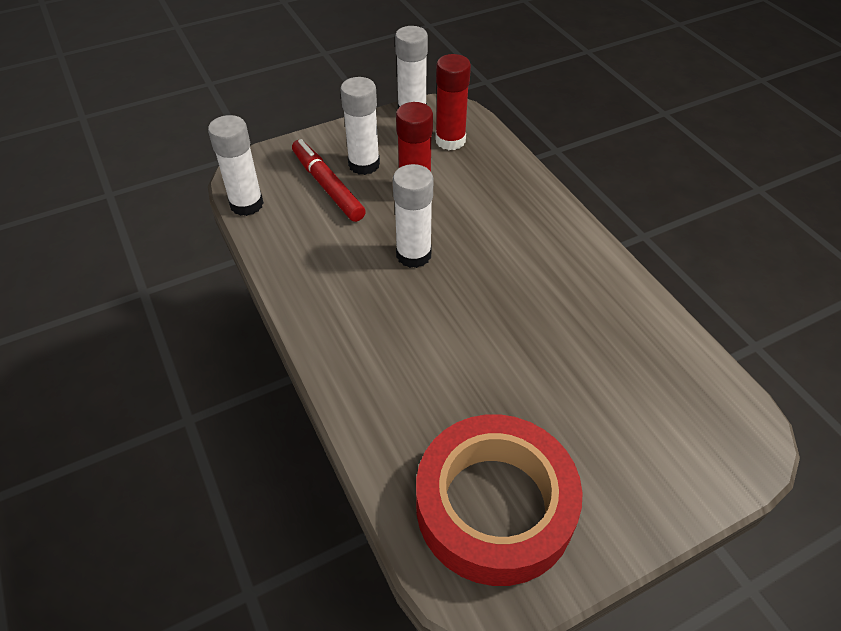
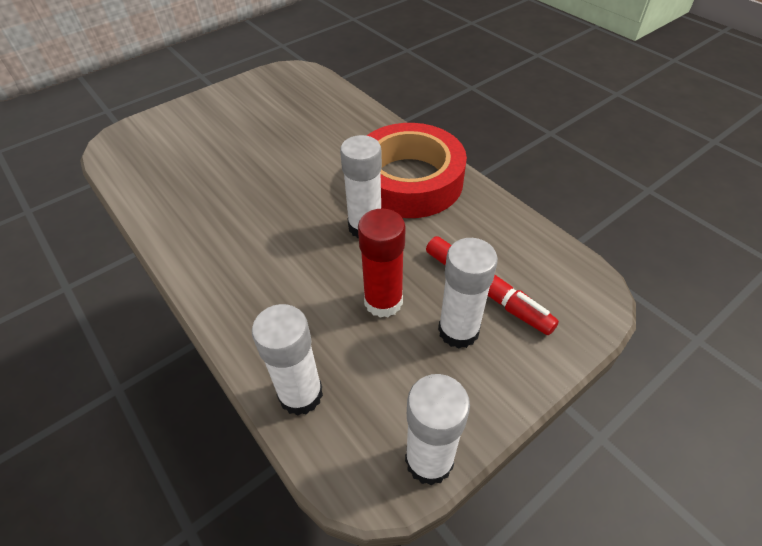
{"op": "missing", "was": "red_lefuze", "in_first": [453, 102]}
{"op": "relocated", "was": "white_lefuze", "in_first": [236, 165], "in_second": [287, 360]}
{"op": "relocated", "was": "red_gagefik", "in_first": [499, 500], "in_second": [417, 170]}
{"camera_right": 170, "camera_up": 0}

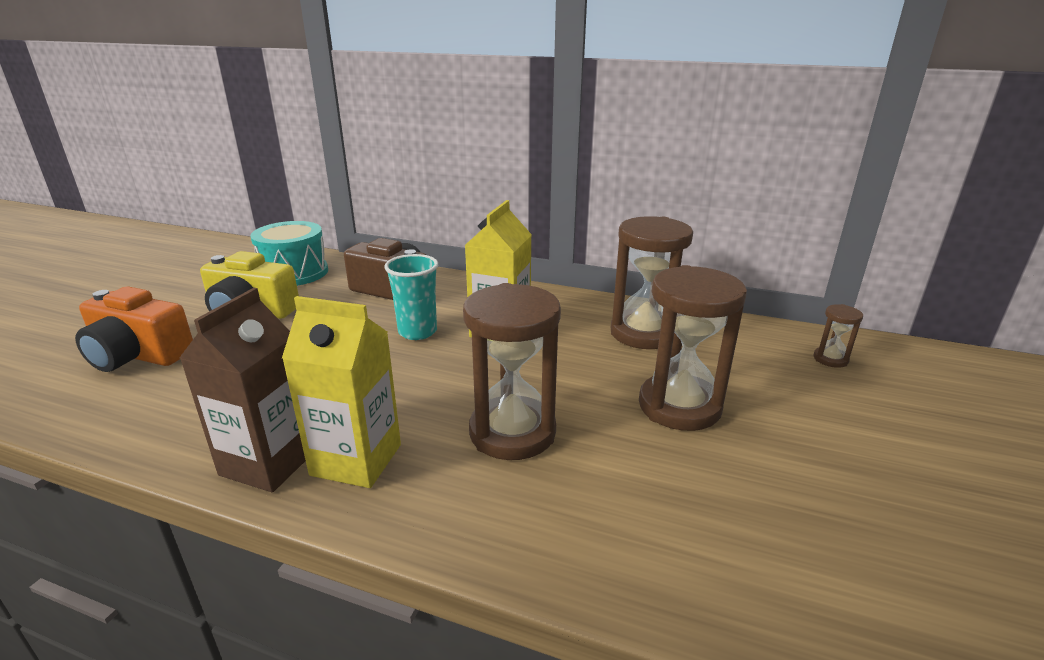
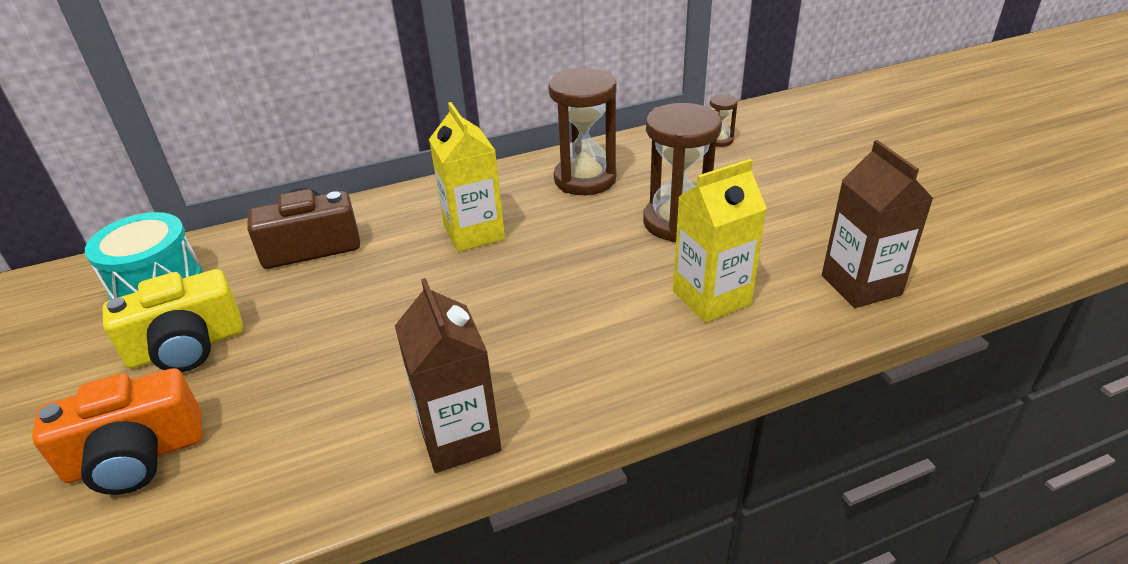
{"op": "missing", "was": "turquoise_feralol", "in_first": [411, 297]}
{"op": "missing", "was": "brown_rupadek", "in_first": [512, 371]}
{"op": "appeared", "now": "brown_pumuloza", "in_second": [878, 224]}
{"op": "relocated", "was": "yellow_pumuloza", "in_first": [341, 392], "in_second": [720, 241]}
{"camera_right": -40, "camera_up": 10}

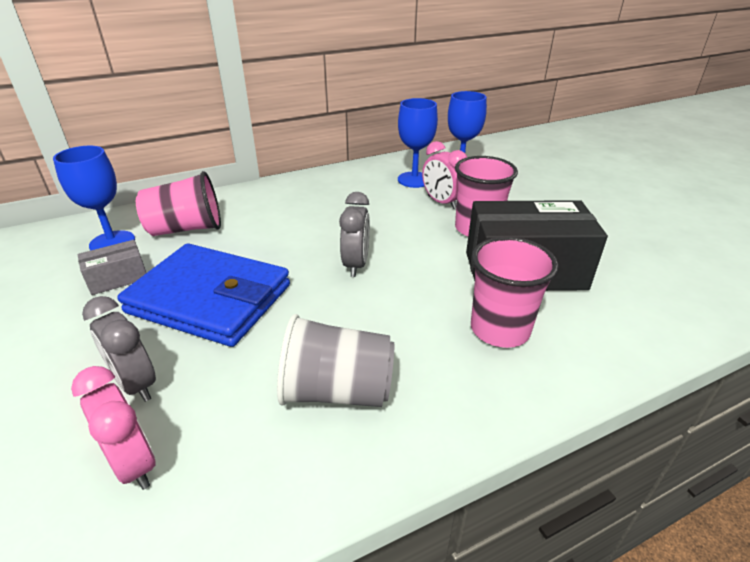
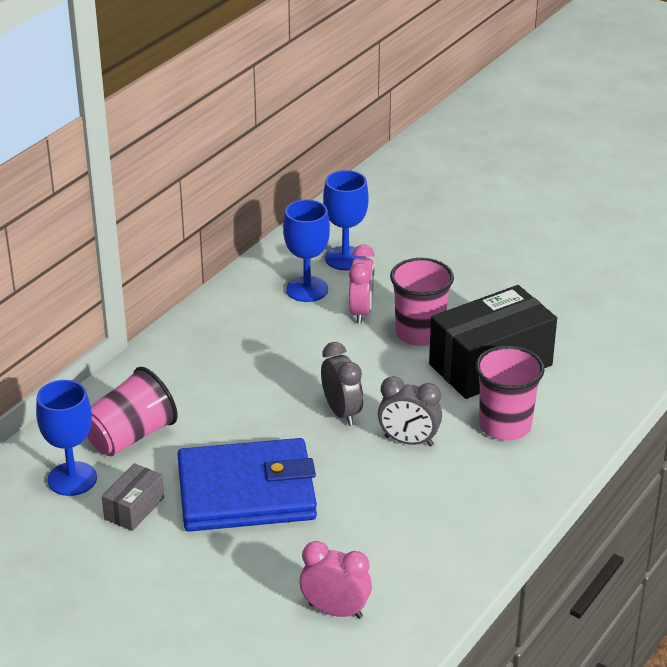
{"op": "missing", "was": "grey_feralol", "in_first": [335, 360]}
{"op": "relocated", "was": "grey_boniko", "in_first": [119, 349], "in_second": [410, 411]}
{"op": "spun", "was": "pink_boniko", "in_first": [444, 175], "in_second": [362, 284], "clockwise": -105}
{"camera_right": -30, "camera_up": 0}

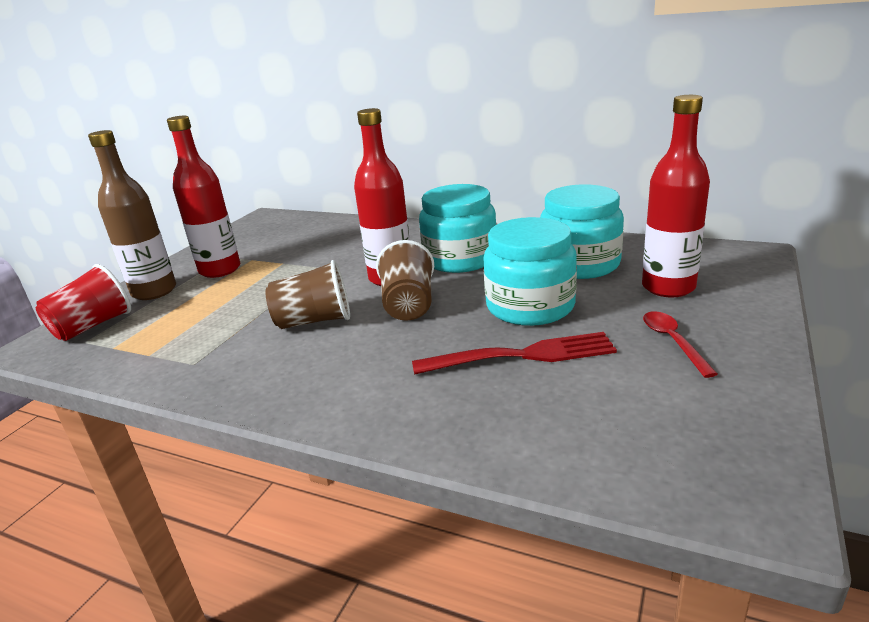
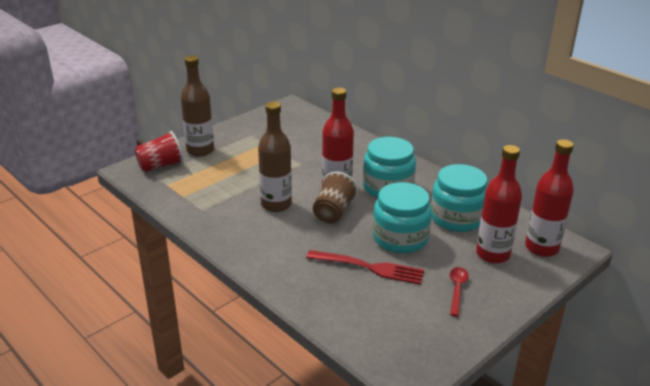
{"op": "relocated", "was": "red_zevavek", "in_first": [203, 197], "in_second": [549, 198]}
{"op": "exchanged", "was": "brown_feralol", "now": "brown_zevavek", "in_first": [308, 294], "in_second": [275, 157]}
{"camera_right": 20, "camera_up": 5}

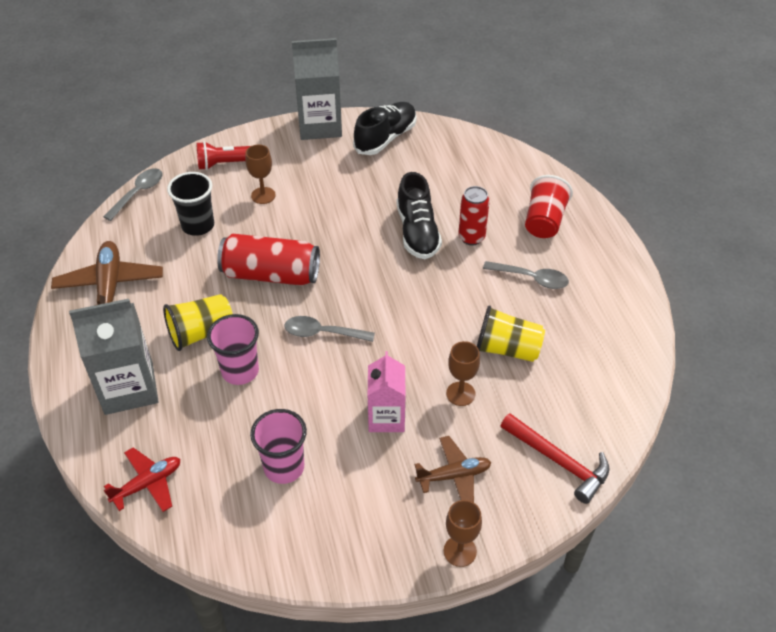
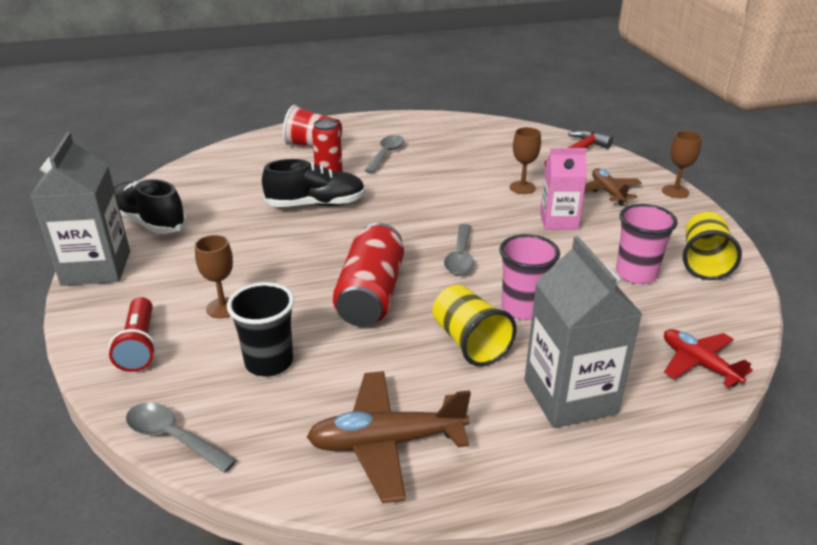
{"op": "relocated", "was": "yellow_feralol", "in_first": [511, 333], "in_second": [712, 246]}
{"camera_right": -90, "camera_up": -15}

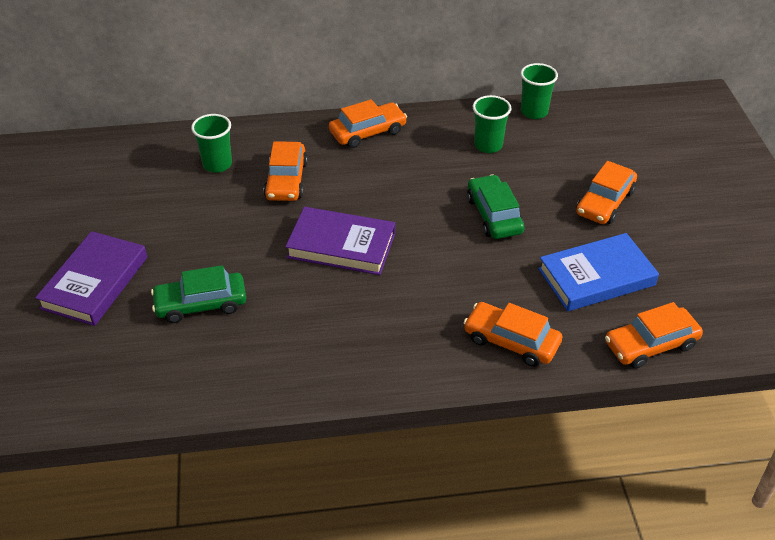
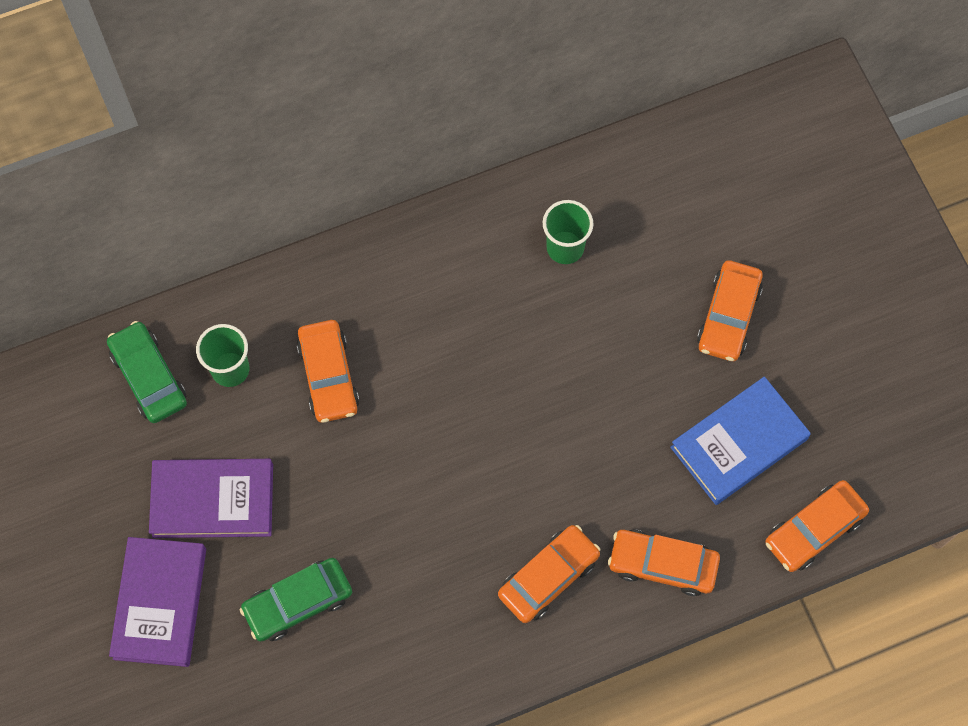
{"op": "missing", "was": "green_feralol", "in_first": [539, 91]}
{"op": "relocated", "was": "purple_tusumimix", "in_first": [340, 241], "in_second": [211, 498]}
{"op": "relocated", "was": "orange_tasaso", "in_first": [368, 123], "in_second": [549, 574]}
{"op": "relocated", "was": "green_tasaso", "in_first": [496, 206], "in_second": [147, 372]}
{"camera_right": -15, "camera_up": 25}

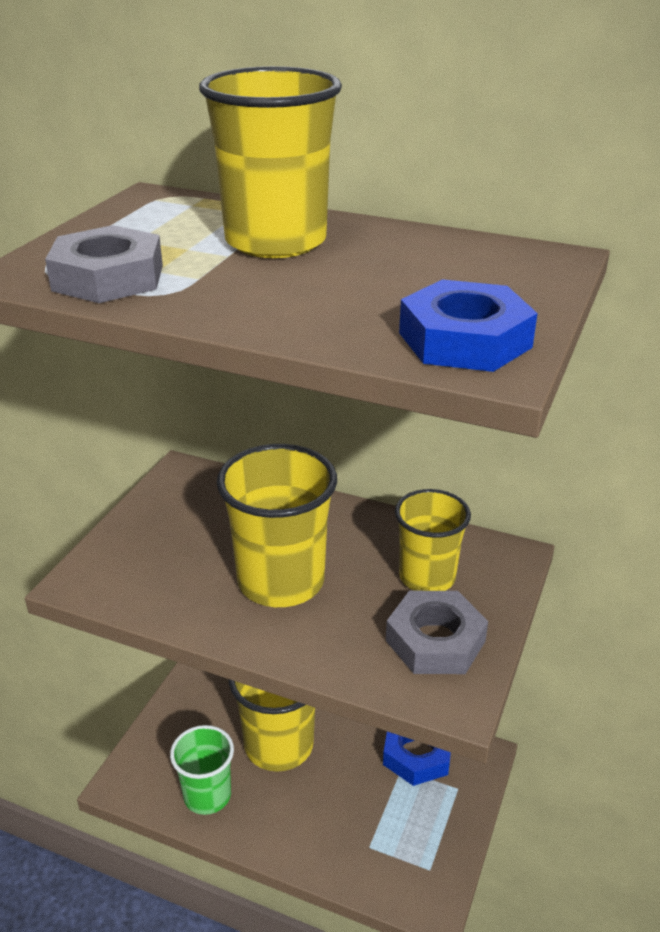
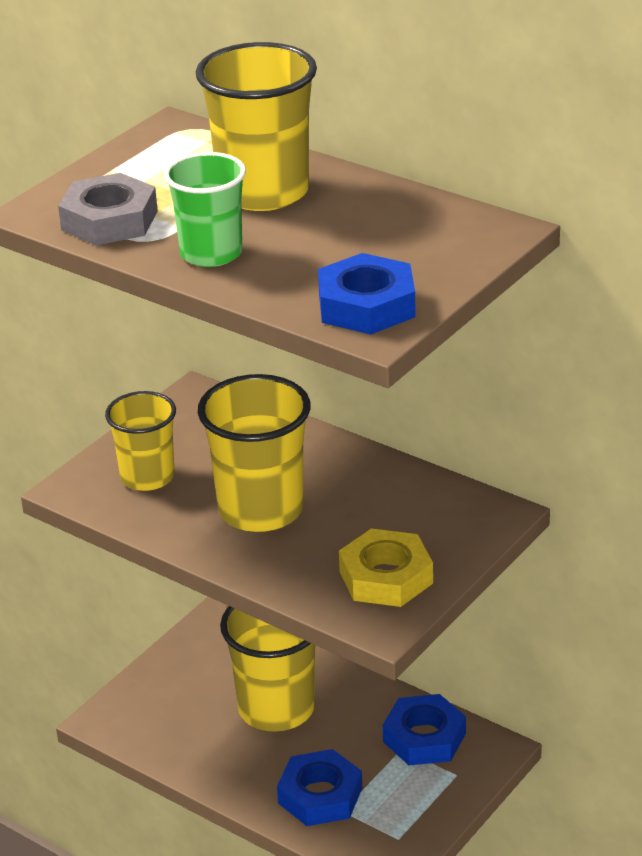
{"op": "appeared", "now": "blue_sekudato", "in_second": [319, 787]}
{"op": "relocated", "was": "green_feralol", "in_first": [202, 770], "in_second": [205, 209]}
{"op": "relocated", "was": "yellow_feralol", "in_first": [433, 540], "in_second": [140, 441]}
{"op": "colour", "was": "grey_sekudato", "now": "yellow_sekudato", "in_first": [437, 632], "in_second": [386, 567]}
{"camera_right": 15, "camera_up": 0}

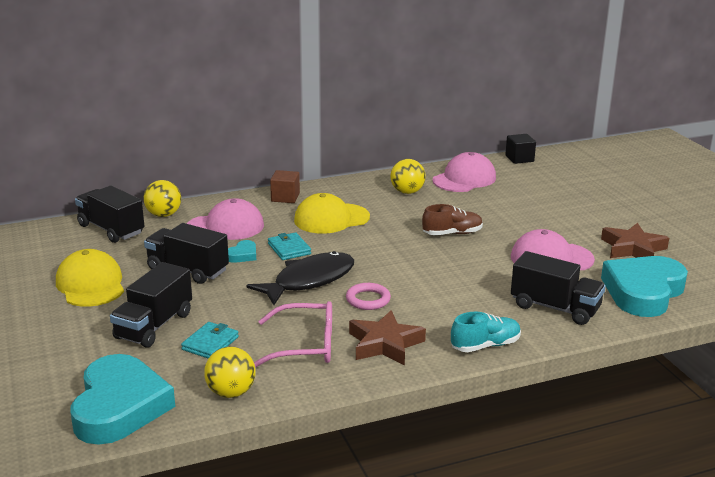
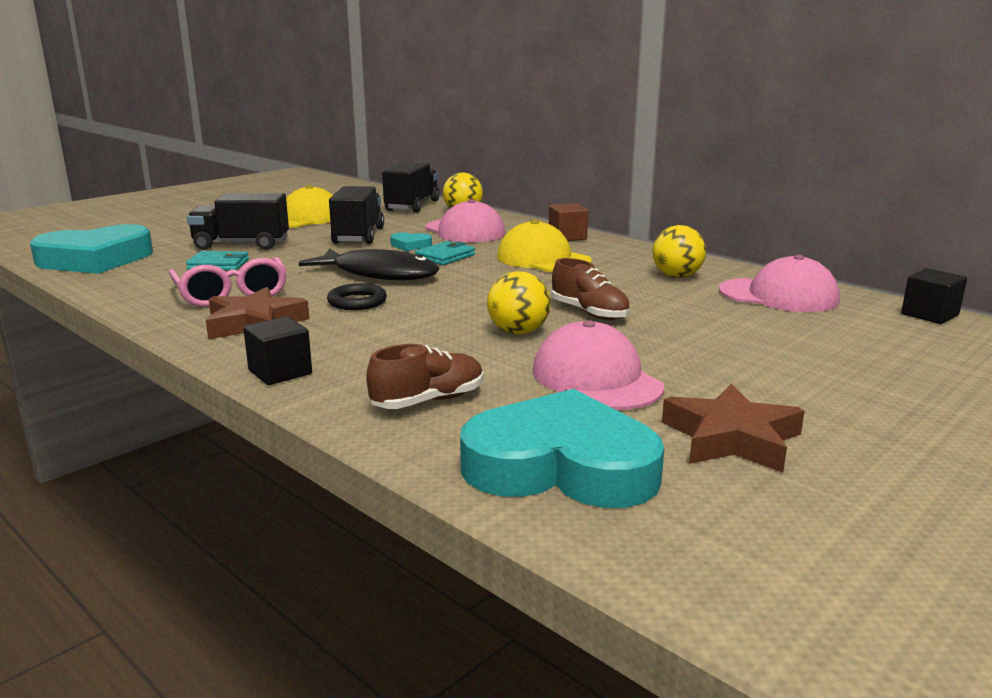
{"op": "relocated", "was": "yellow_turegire", "in_first": [230, 372], "in_second": [518, 303]}
{"op": "exchanged", "was": "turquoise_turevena", "now": "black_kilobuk", "in_first": [486, 332], "in_second": [277, 350]}
{"op": "exchanged", "was": "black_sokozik", "now": "brown_turevena", "in_first": [558, 288], "in_second": [424, 376]}
{"op": "colour", "was": "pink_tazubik", "now": "black_tazubik", "in_first": [368, 296], "in_second": [357, 296]}
{"camera_right": 65, "camera_up": -5}

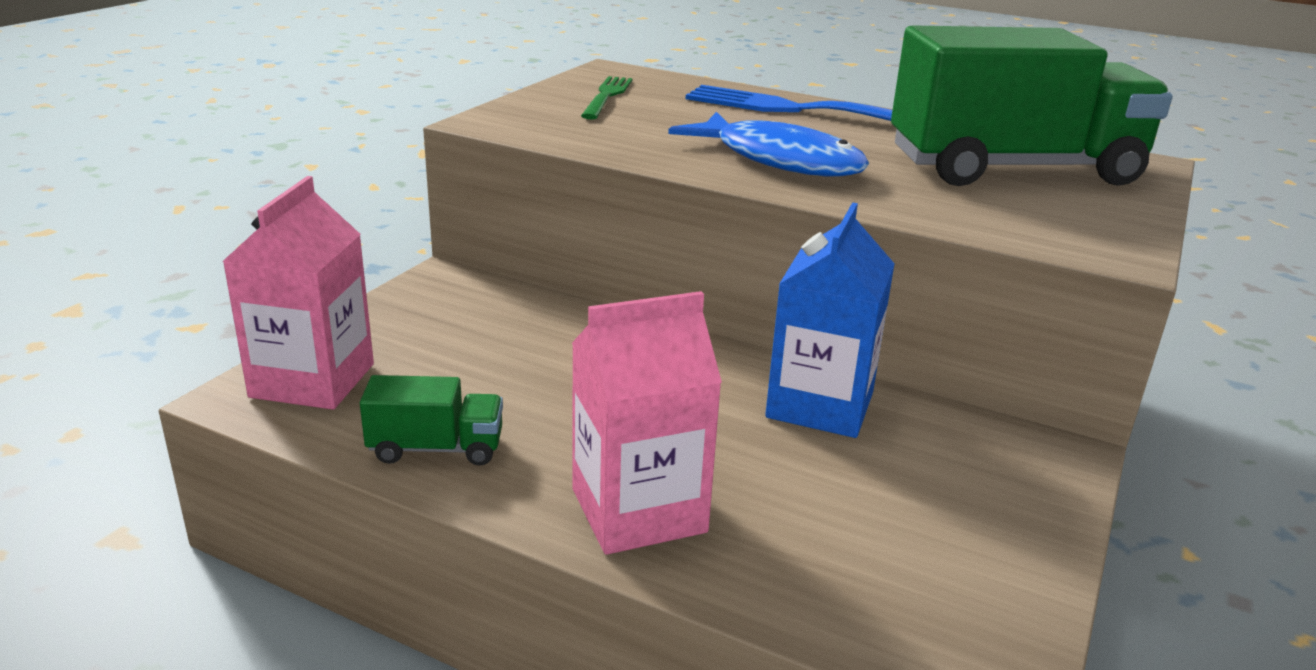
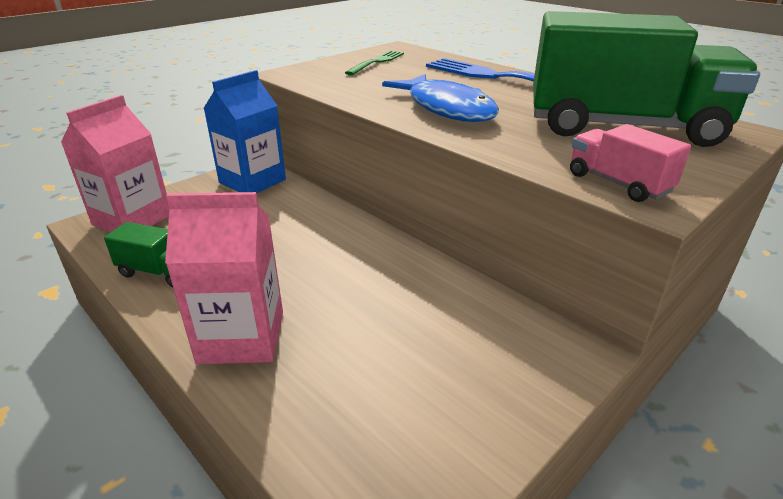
{"op": "appeared", "now": "pink_sokozik", "in_second": [630, 163]}
{"op": "relocated", "was": "blue_pumuloza", "in_first": [830, 320], "in_second": [245, 131]}
{"camera_right": 20, "camera_up": 5}

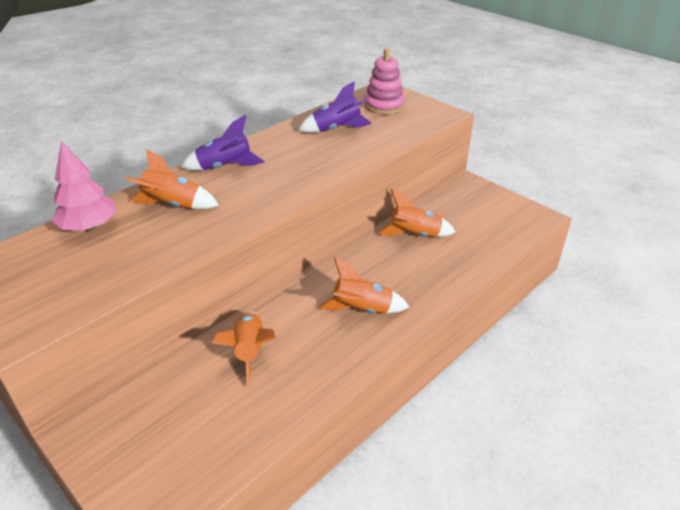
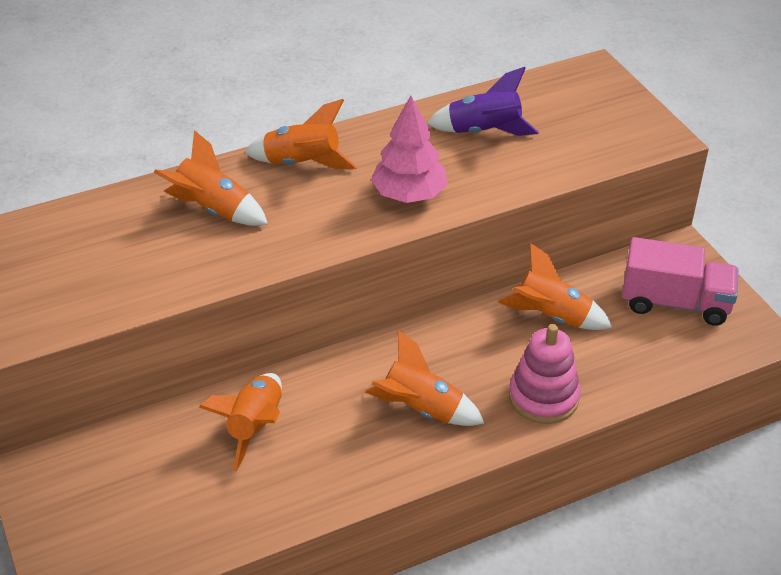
{"op": "appeared", "now": "pink_sokozik", "in_second": [680, 281]}
{"op": "relocated", "was": "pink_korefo", "in_first": [84, 186], "in_second": [409, 149]}
{"op": "relocated", "was": "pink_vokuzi", "in_first": [384, 81], "in_second": [545, 374]}
{"op": "colour", "was": "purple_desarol", "now": "orange_desarol", "in_first": [223, 143], "in_second": [300, 134]}
{"camera_right": 20, "camera_up": 5}

